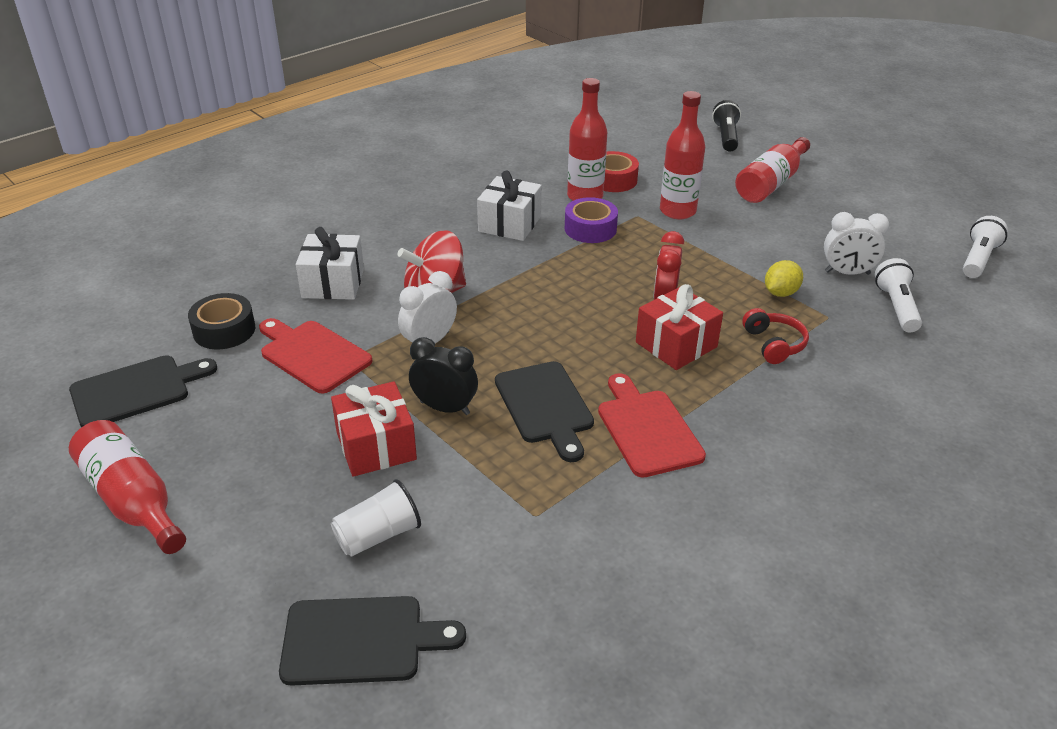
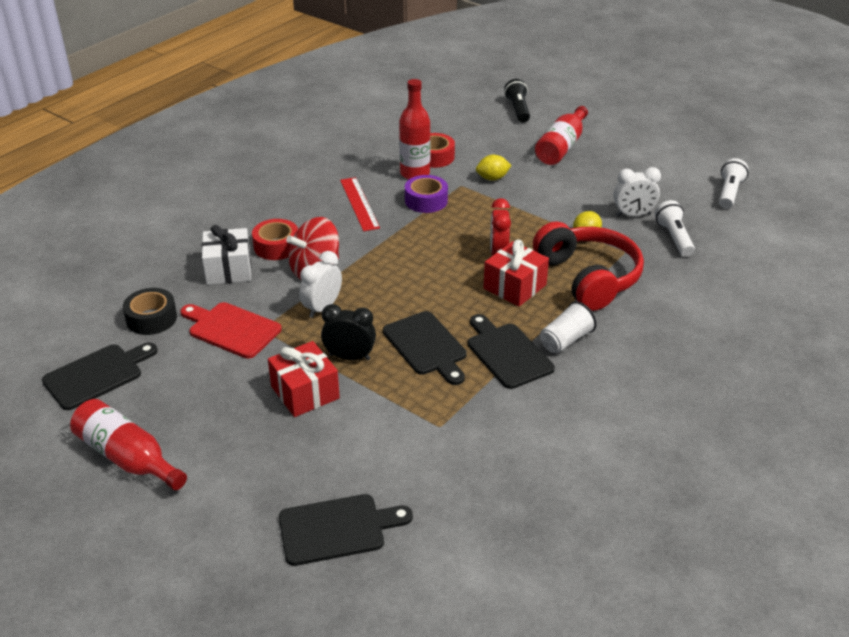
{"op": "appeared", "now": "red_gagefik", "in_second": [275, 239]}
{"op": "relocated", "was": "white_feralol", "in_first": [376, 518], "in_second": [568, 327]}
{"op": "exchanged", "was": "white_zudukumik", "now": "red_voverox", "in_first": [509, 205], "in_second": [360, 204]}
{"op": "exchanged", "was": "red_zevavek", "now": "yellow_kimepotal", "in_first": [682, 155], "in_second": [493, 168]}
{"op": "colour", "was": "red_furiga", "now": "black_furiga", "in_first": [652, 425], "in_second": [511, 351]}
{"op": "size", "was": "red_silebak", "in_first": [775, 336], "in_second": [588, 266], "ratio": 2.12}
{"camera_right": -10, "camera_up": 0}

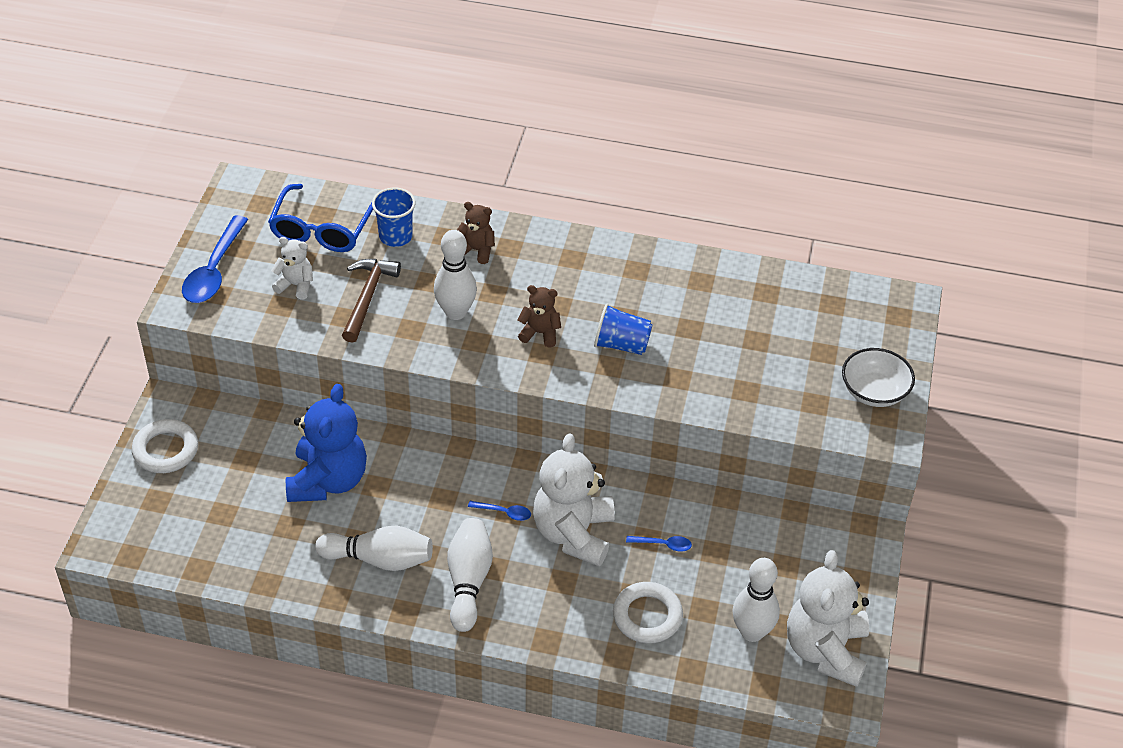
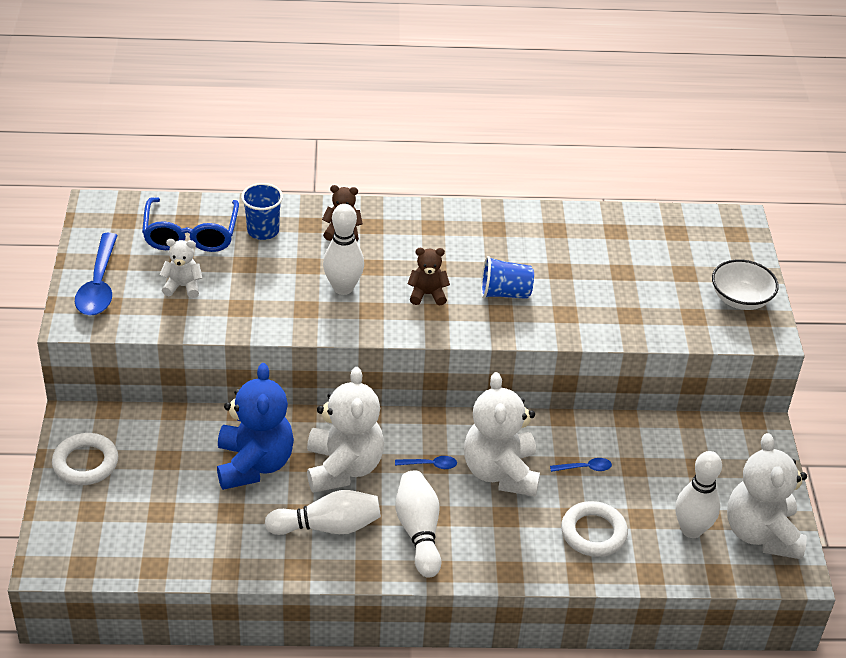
{"op": "missing", "was": "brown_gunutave", "in_first": [371, 301]}
{"op": "appeared", "now": "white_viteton", "in_second": [345, 430]}
{"camera_right": -15, "camera_up": -5}

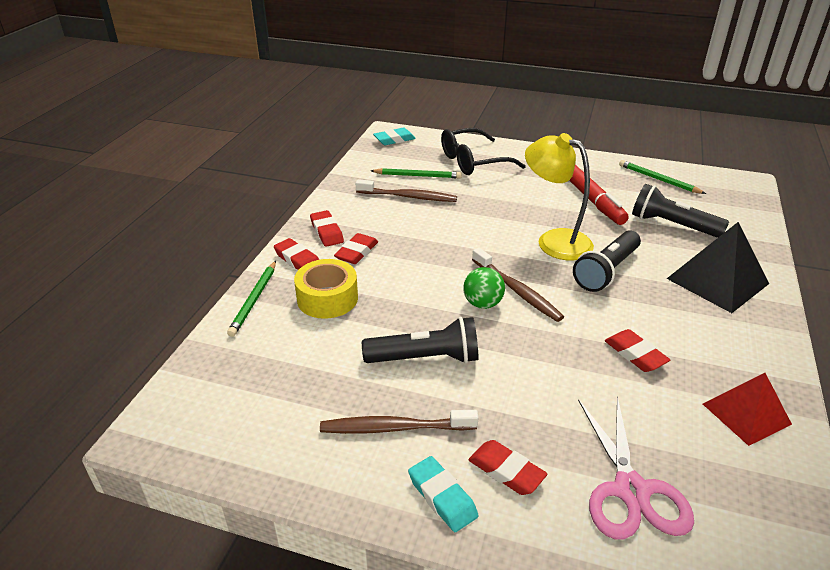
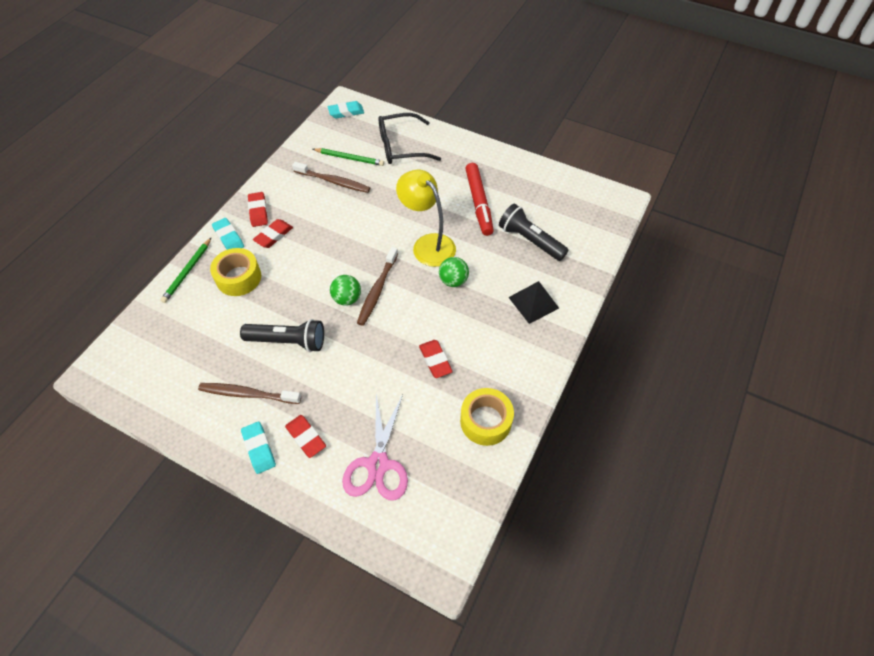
{"op": "missing", "was": "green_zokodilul", "in_first": [662, 177]}
{"op": "exchanged", "was": "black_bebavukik", "now": "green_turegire", "in_first": [607, 261], "in_second": [454, 272]}
{"op": "exchanged", "was": "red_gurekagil", "now": "yellow_gagefik", "in_first": [747, 409], "in_second": [487, 417]}
{"op": "colour", "was": "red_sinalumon", "now": "turquoise_sinalumon", "in_first": [296, 254], "in_second": [228, 234]}
{"op": "spun", "was": "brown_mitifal", "in_first": [518, 285], "in_second": [377, 286], "clockwise": 45}
{"op": "size", "was": "black_gurekagil", "in_first": [718, 267], "in_second": [533, 302], "ratio": 0.67}
{"camera_right": 10, "camera_up": 20}

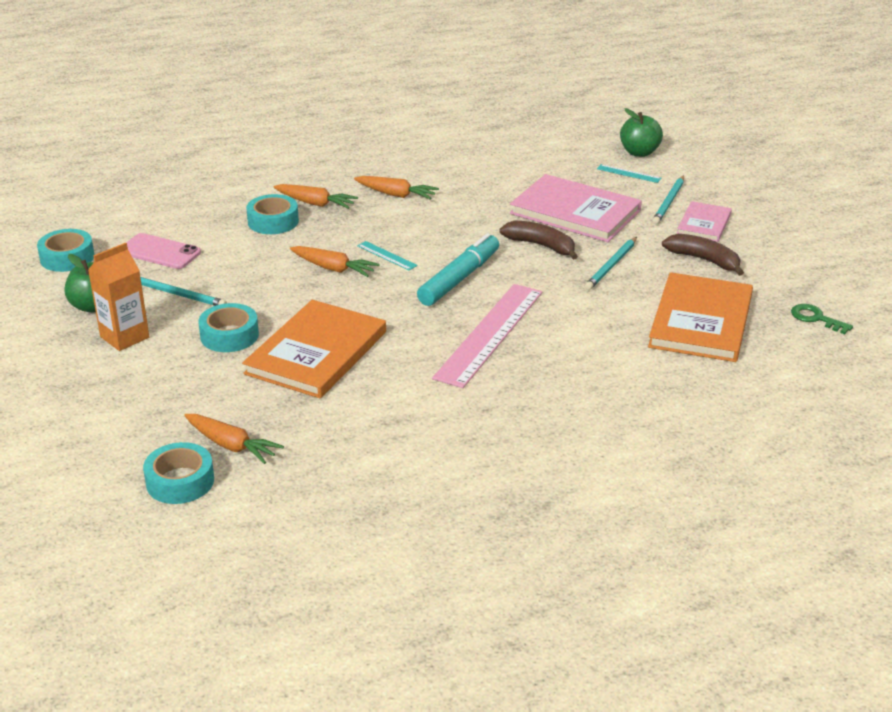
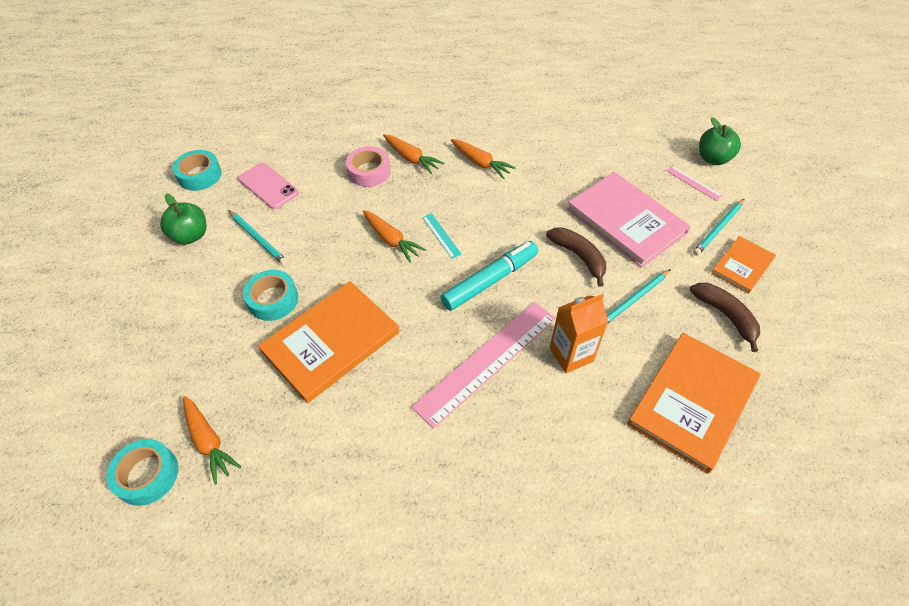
{"op": "missing", "was": "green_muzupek", "in_first": [822, 319]}
{"op": "relocated", "was": "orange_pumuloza", "in_first": [118, 297], "in_second": [579, 333]}
{"op": "colour", "was": "turquoise_gagefik", "now": "pink_gagefik", "in_first": [272, 214], "in_second": [368, 166]}
{"op": "colour", "was": "turquoise_voverox", "now": "pink_voverox", "in_first": [629, 173], "in_second": [694, 183]}
{"op": "colour", "was": "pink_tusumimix", "now": "orange_tusumimix", "in_first": [704, 221], "in_second": [743, 265]}
{"camera_right": 20, "camera_up": 20}

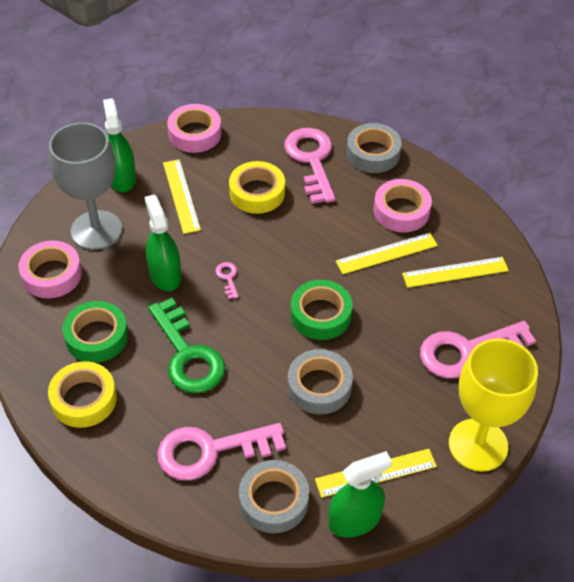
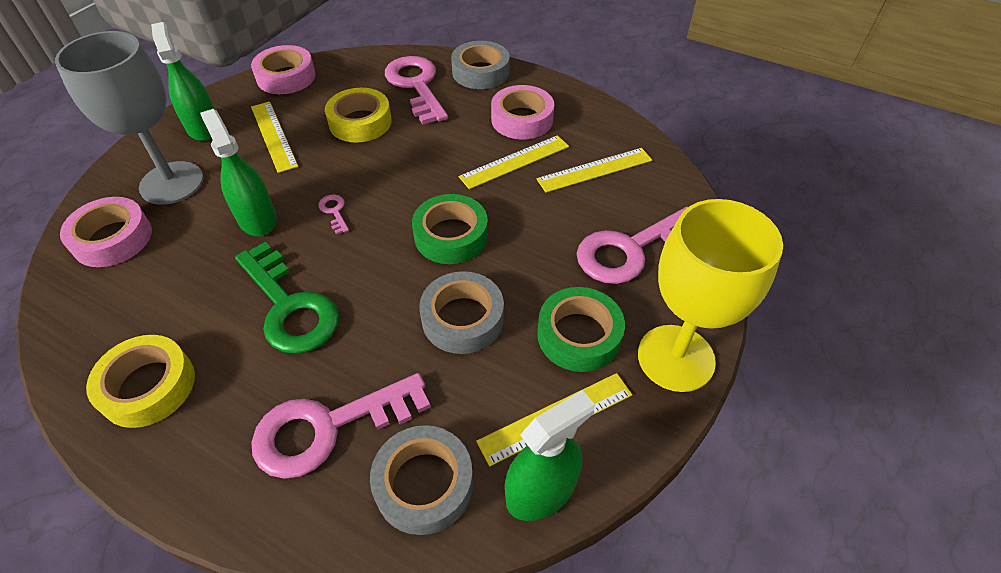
{"op": "relocated", "was": "green_gagefik", "in_first": [95, 332], "in_second": [581, 329]}
{"camera_right": -10, "camera_up": 0}

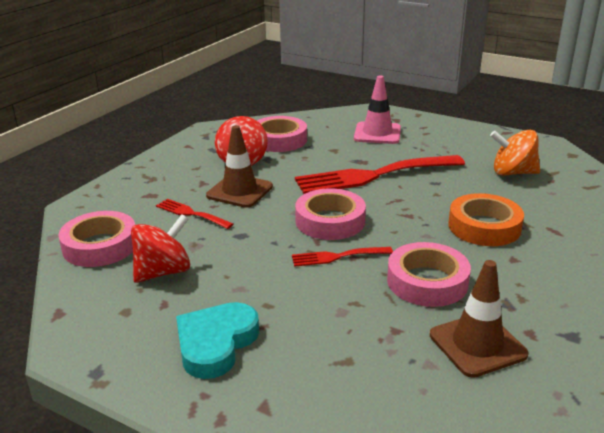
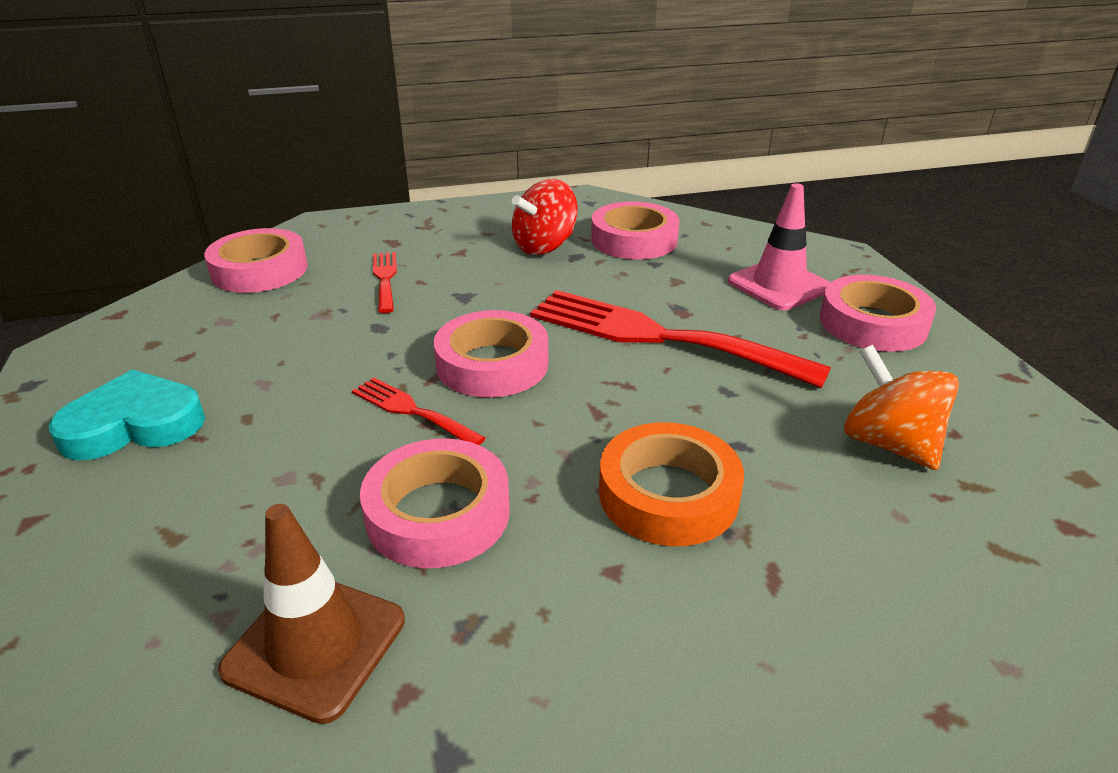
{"op": "missing", "was": "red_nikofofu", "in_first": [160, 248]}
{"op": "missing", "was": "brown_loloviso", "in_first": [239, 166]}
{"op": "appeared", "now": "pink_gagefik", "in_second": [878, 313]}
{"camera_right": 45, "camera_up": 5}

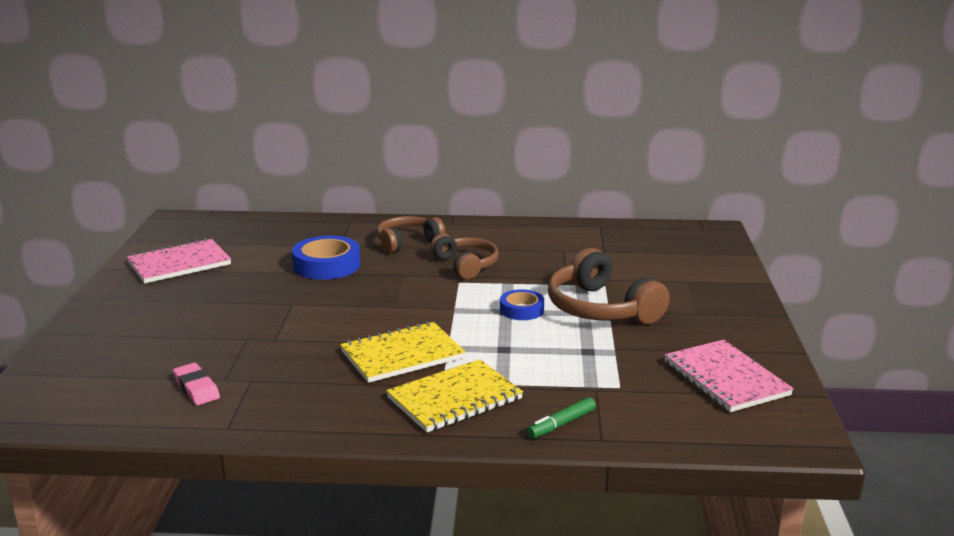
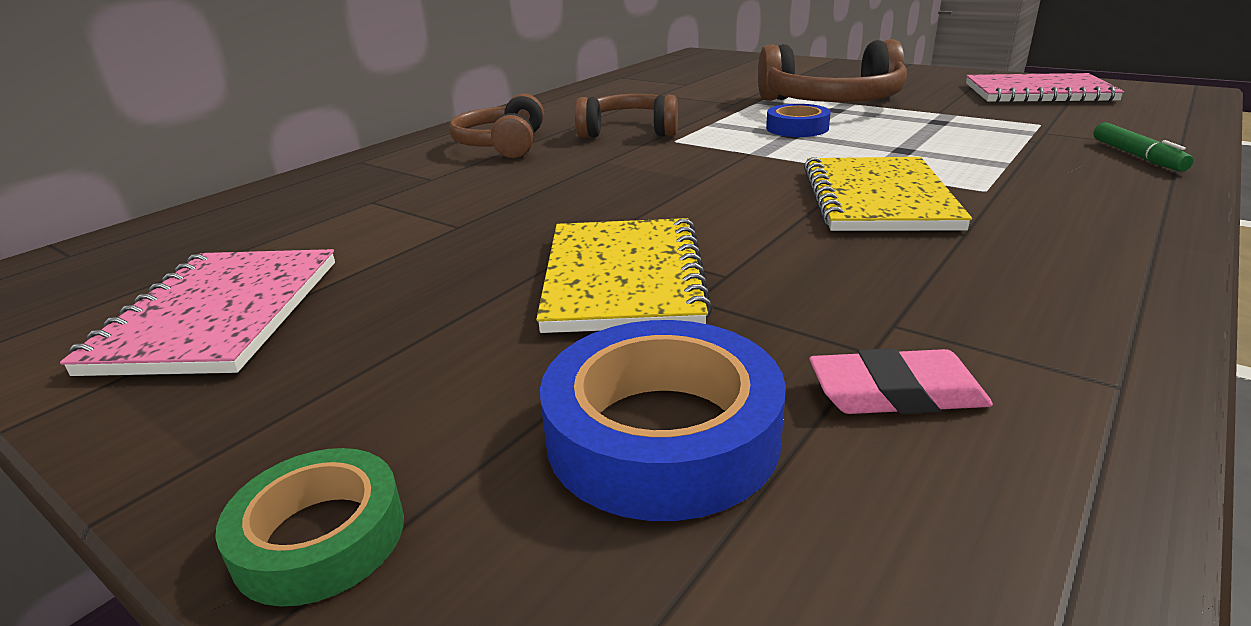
{"op": "appeared", "now": "green_gagefik", "in_second": [309, 527]}
{"op": "relocated", "was": "blue_gagefik", "in_first": [326, 257], "in_second": [663, 420]}
{"op": "relocated", "was": "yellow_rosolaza", "in_first": [454, 396], "in_second": [624, 275]}
{"camera_right": -55, "camera_up": 5}

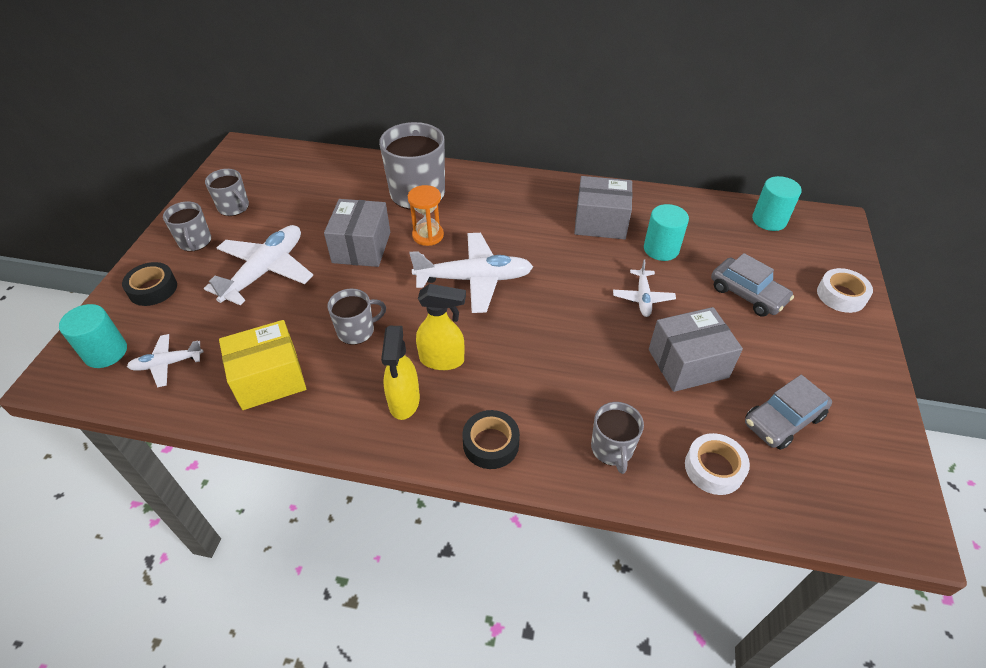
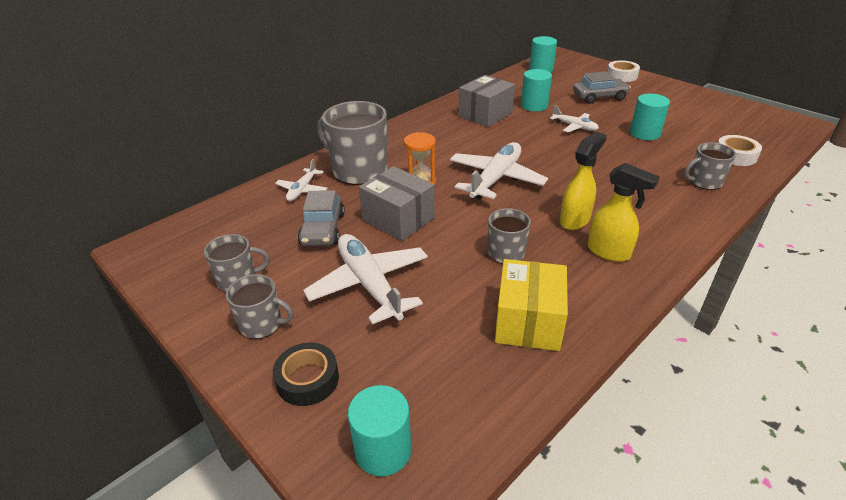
{"op": "missing", "was": "black_gagefik", "in_first": [491, 439]}
{"op": "relocated", "was": "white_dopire", "in_first": [165, 360], "in_second": [301, 180]}
{"op": "relocated", "was": "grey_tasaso", "in_first": [788, 412], "in_second": [321, 218]}
{"op": "exchanged", "was": "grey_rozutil", "now": "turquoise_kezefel", "in_first": [696, 349], "in_second": [650, 117]}
{"op": "spun", "was": "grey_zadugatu", "in_first": [617, 438], "in_second": [710, 166], "clockwise": 135}
{"camera_right": -55, "camera_up": -10}

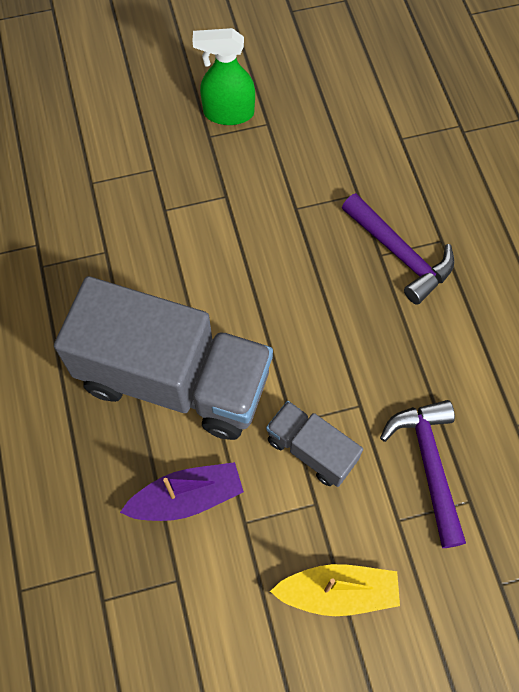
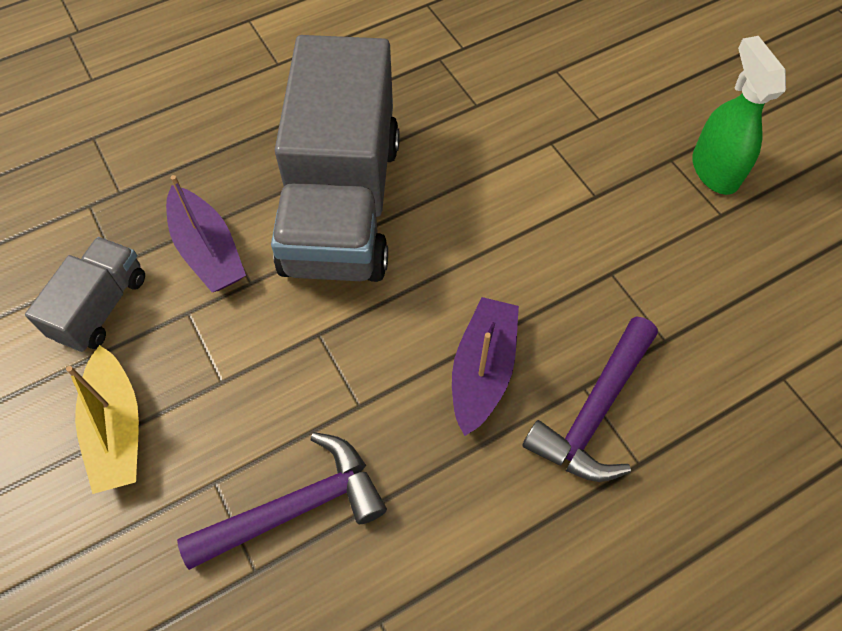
{"op": "appeared", "now": "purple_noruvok", "in_second": [485, 366]}
{"op": "relocated", "was": "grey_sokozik", "in_first": [314, 444], "in_second": [85, 294]}
{"camera_right": 75, "camera_up": -5}

